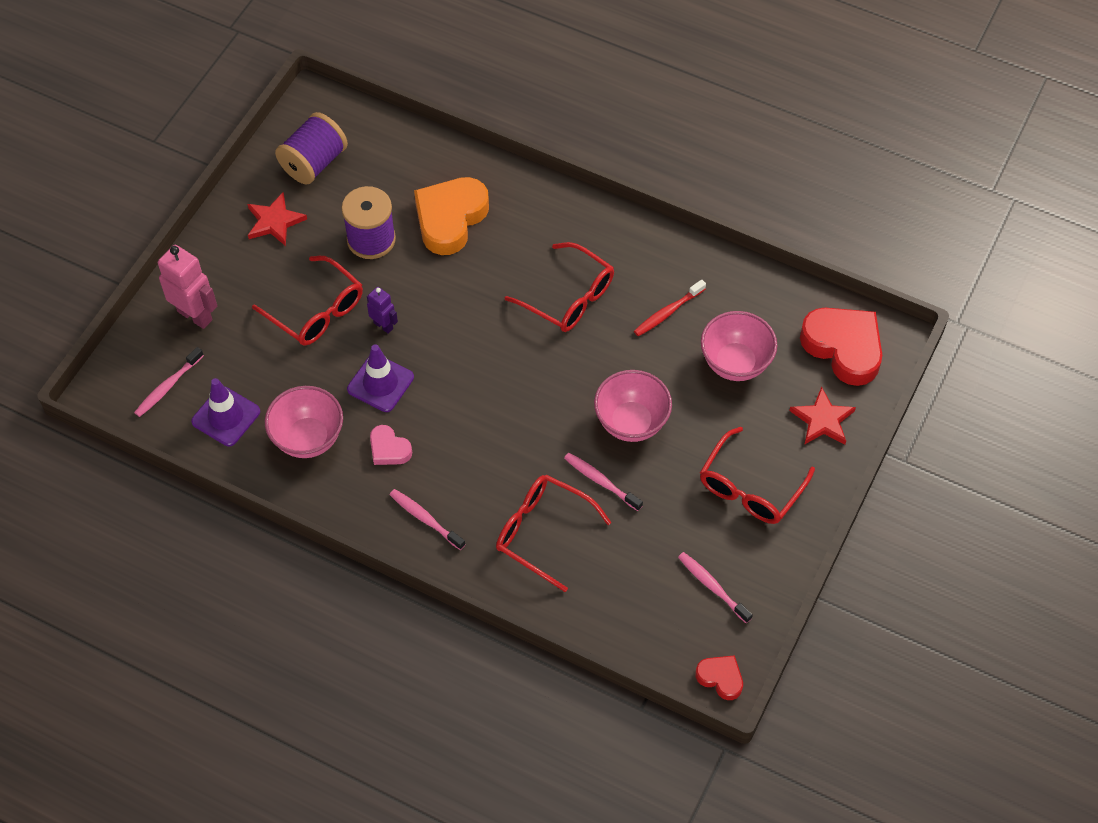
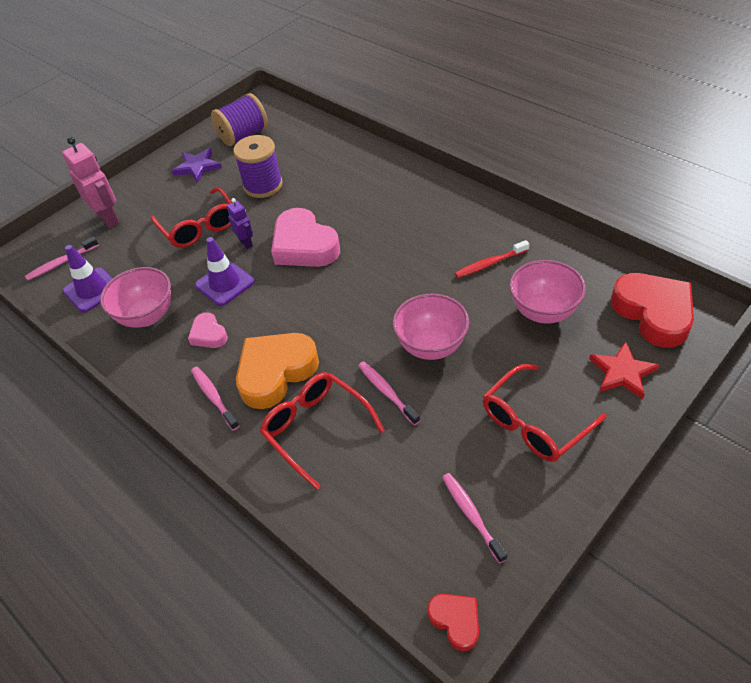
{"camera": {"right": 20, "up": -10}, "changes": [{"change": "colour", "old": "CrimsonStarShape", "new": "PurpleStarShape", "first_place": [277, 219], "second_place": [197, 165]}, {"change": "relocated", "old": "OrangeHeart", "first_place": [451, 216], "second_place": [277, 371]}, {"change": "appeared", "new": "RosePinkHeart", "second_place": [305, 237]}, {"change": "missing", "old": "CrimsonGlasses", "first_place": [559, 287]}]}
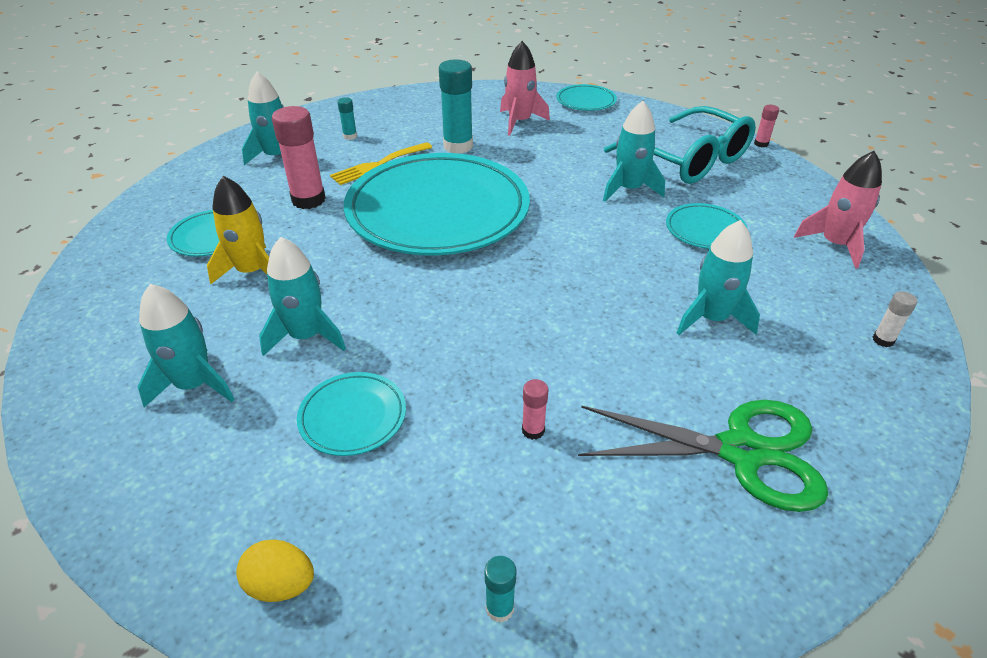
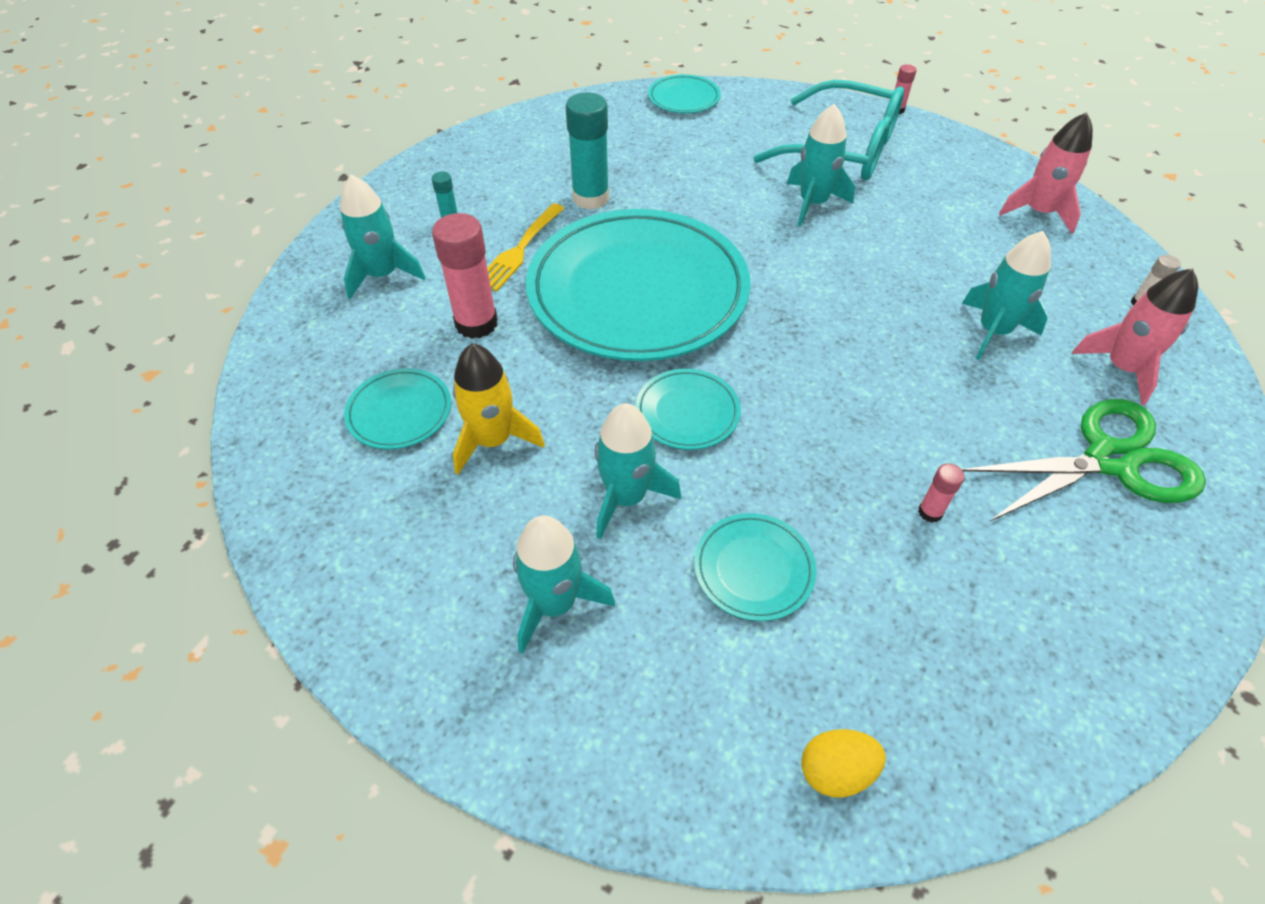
{"camera": {"right": -25, "up": 10}, "changes": [{"change": "relocated", "old": "TurquoiseDinnerPlate", "first_place": [707, 226], "second_place": [688, 409]}, {"change": "relocated", "old": "RosePinkToyRocket", "first_place": [525, 88], "second_place": [1135, 336]}, {"change": "missing", "old": "TurquoiseGlue", "first_place": [500, 589]}]}
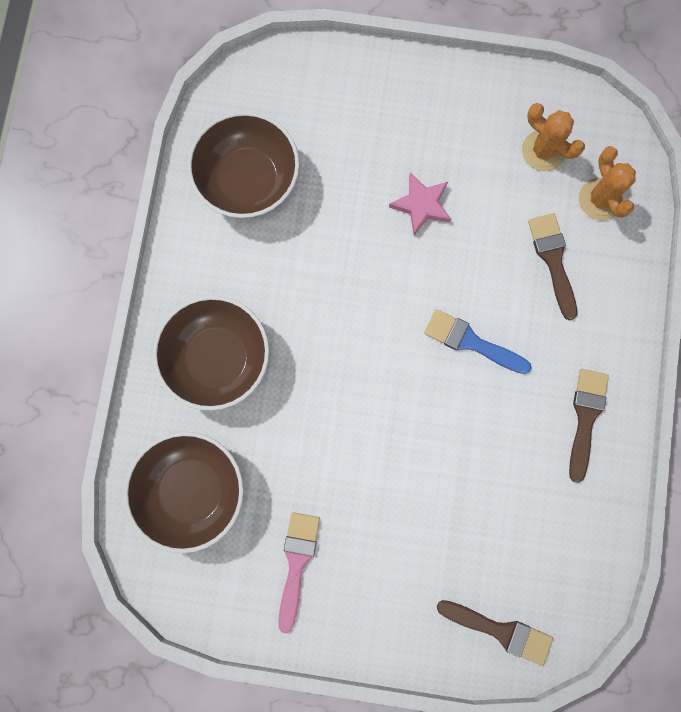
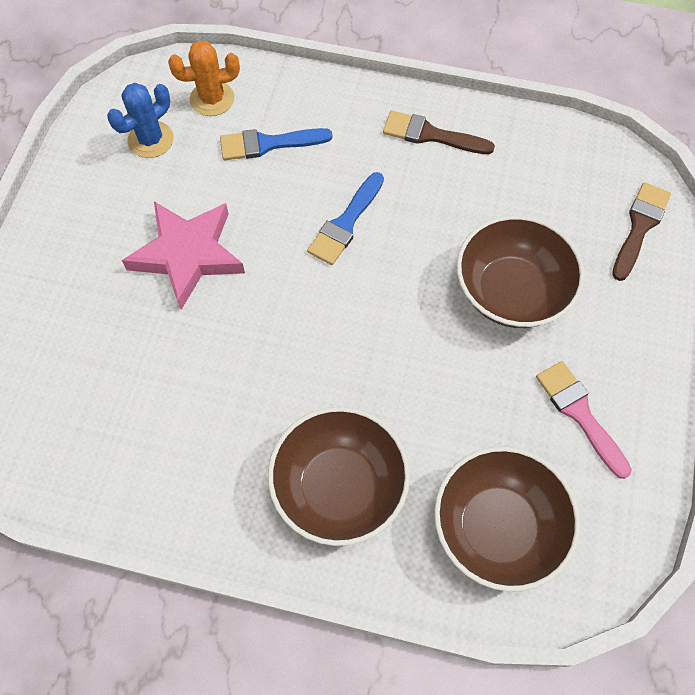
{"camera": {"right": -85, "up": -15}, "changes": [{"change": "colour", "old": "OrangeCactus", "new": "RoyalBlueCactus", "first_place": [553, 137], "second_place": [140, 120]}, {"change": "size", "old": "RosePinkStarShape", "first_place": [420, 203], "second_place": [183, 256], "factor": 1.69}, {"change": "colour", "old": "RussetBrush", "new": "RoyalBlueBrush", "first_place": [553, 267], "second_place": [276, 144]}, {"change": "relocated", "old": "RussetBowl", "first_place": [243, 165], "second_place": [521, 271]}, {"change": "spun", "old": "RosePinkBrush", "first_place": [299, 573], "second_place": [584, 420], "degrees": 45}]}
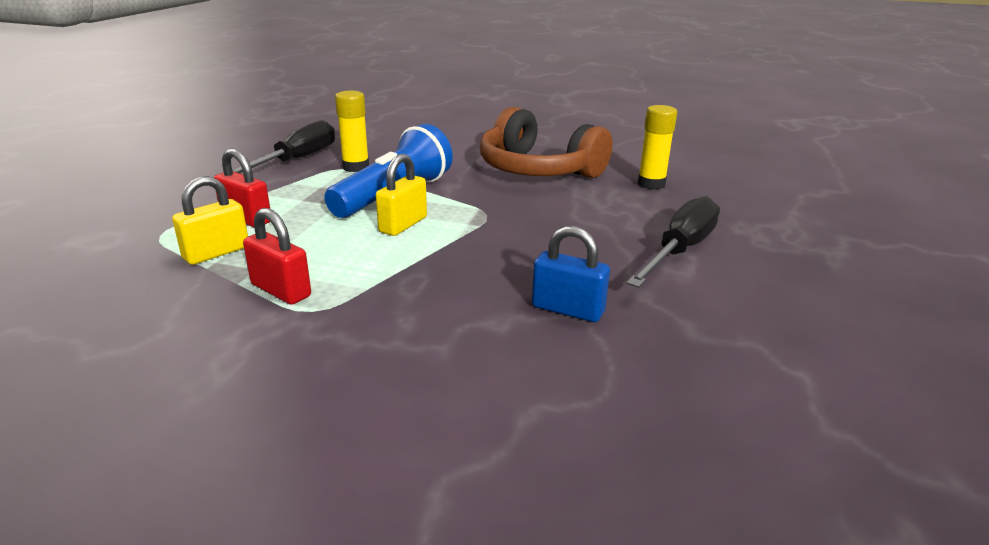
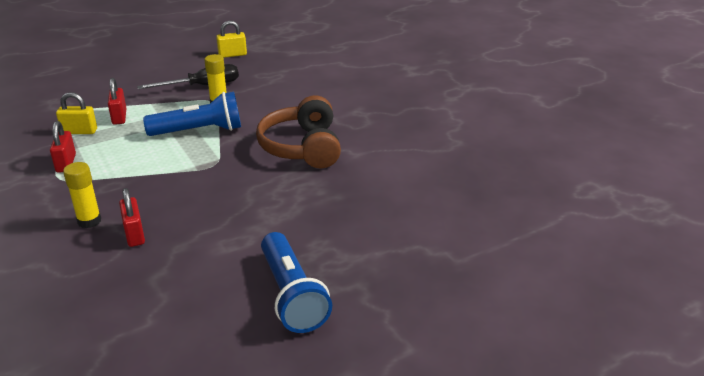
{"camera": {"right": 45, "up": 5}, "changes": [{"change": "relocated", "old": "GoldenGlue", "first_place": [657, 147], "second_place": [82, 195]}, {"change": "colour", "old": "RoyalBluePadlock", "new": "CrimsonPadlock", "first_place": [571, 274], "second_place": [132, 217]}, {"change": "relocated", "old": "GoldenPadlock", "first_place": [401, 195], "second_place": [231, 39]}, {"change": "appeared", "new": "RoyalBlueTorch", "second_place": [296, 282]}, {"change": "missing", "old": "BlackHandScrewdriver", "first_place": [673, 242]}]}
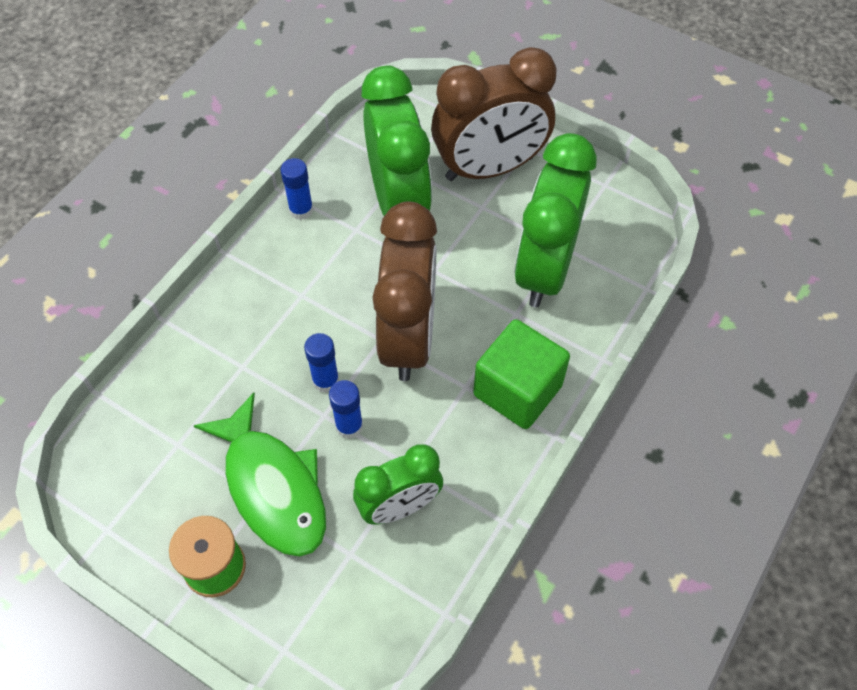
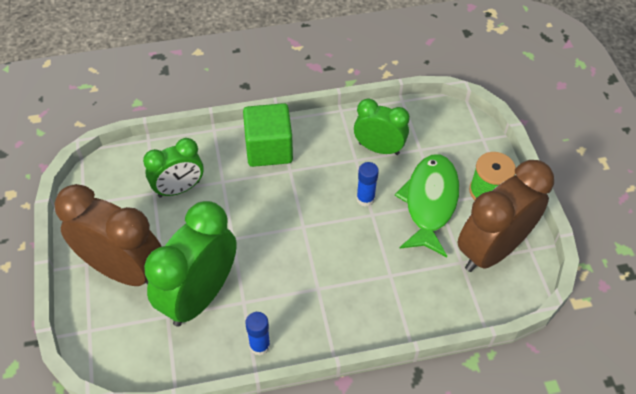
{"camera": {"right": -135, "up": -5}, "changes": [{"change": "size", "old": "LeafGreenBedsideClock", "first_place": [555, 220], "second_place": [173, 168], "factor": 0.61}, {"change": "relocated", "old": "RussetBedsideClock", "first_place": [404, 291], "second_place": [506, 216]}, {"change": "missing", "old": "RoyalBlueGlue", "first_place": [321, 363]}]}
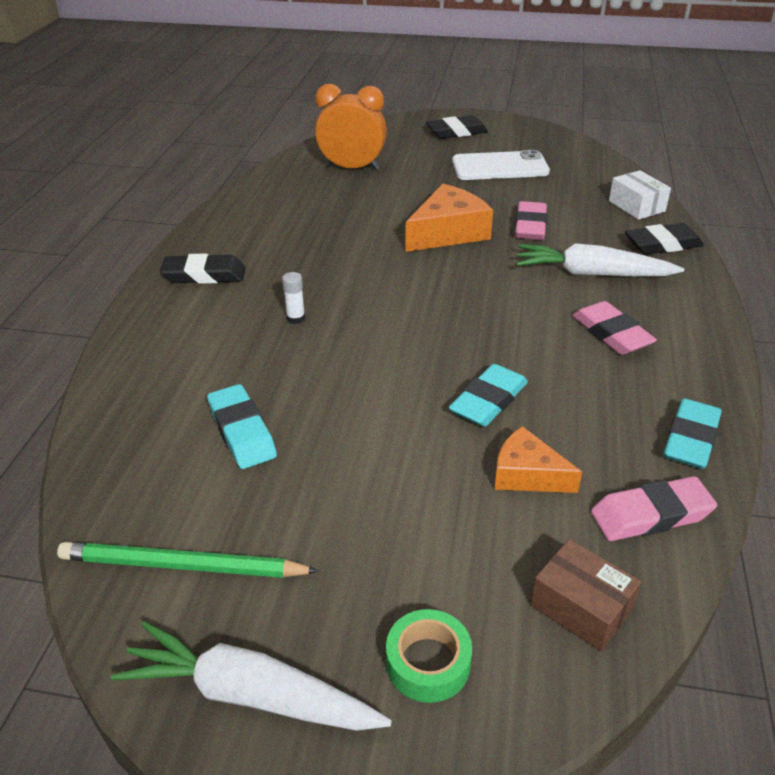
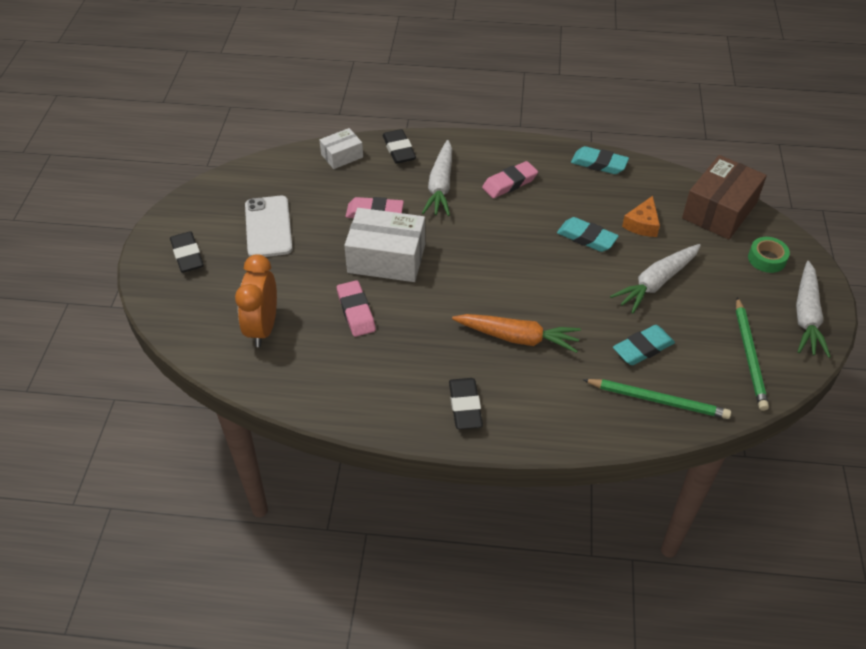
{"camera": {"right": -95, "up": 10}, "changes": [{"change": "relocated", "old": "RosePinkEraser", "first_place": [654, 508], "second_place": [356, 308]}, {"change": "exchanged", "old": "OrangeCheeseWedge", "new": "PureWhitePackage", "first_place": [449, 218], "second_place": [384, 245]}, {"change": "exchanged", "old": "PureWhiteGlue", "new": "OrangeToyCarrot", "first_place": [293, 298], "second_place": [516, 333]}, {"change": "appeared", "new": "LeafGreenWoodenPencil", "second_place": [657, 399]}, {"change": "appeared", "new": "PureWhiteToyCarrot", "second_place": [655, 279]}, {"change": "size", "old": "RussetPackage", "first_place": [585, 595], "second_place": [724, 197], "factor": 1.82}]}
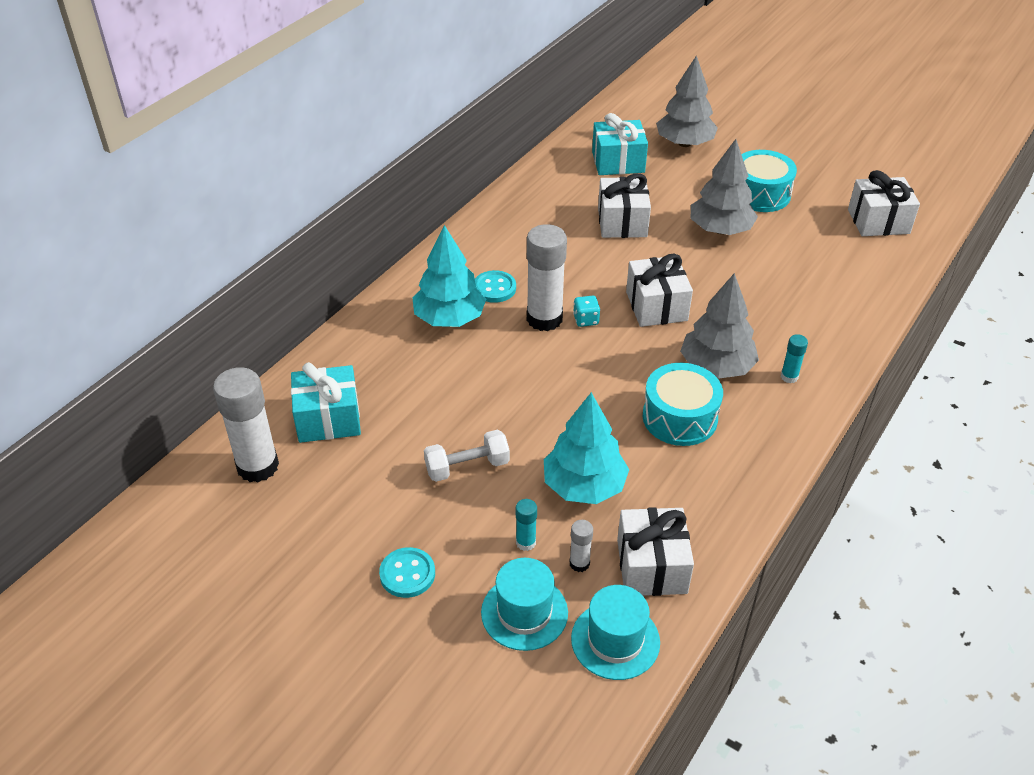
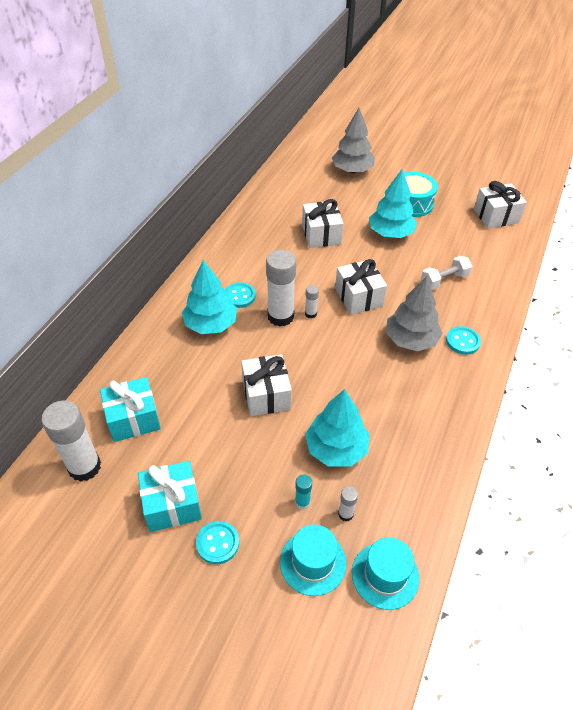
{"camera": {"right": -10, "up": 5}, "changes": [{"change": "relocated", "old": "TurquoiseGift", "first_place": [620, 144], "second_place": [170, 496]}, {"change": "relocated", "old": "PureWhiteGift", "first_place": [655, 551], "second_place": [266, 385]}, {"change": "exchanged", "old": "TurquoiseDice", "new": "PureWhiteGlue", "first_place": [586, 311], "second_place": [312, 301]}, {"change": "colour", "old": "AshGreyTree", "new": "TurquoiseTree", "first_place": [724, 187], "second_place": [393, 203]}, {"change": "relocated", "old": "PureWhiteDumbbell", "first_place": [467, 456], "second_place": [446, 273]}, {"change": "exchanged", "old": "TurquoiseGlue", "new": "TurquoiseButton", "first_place": [794, 358], "second_place": [463, 340]}, {"change": "missing", "old": "TurquoiseSnareDrum", "first_place": [683, 404]}]}
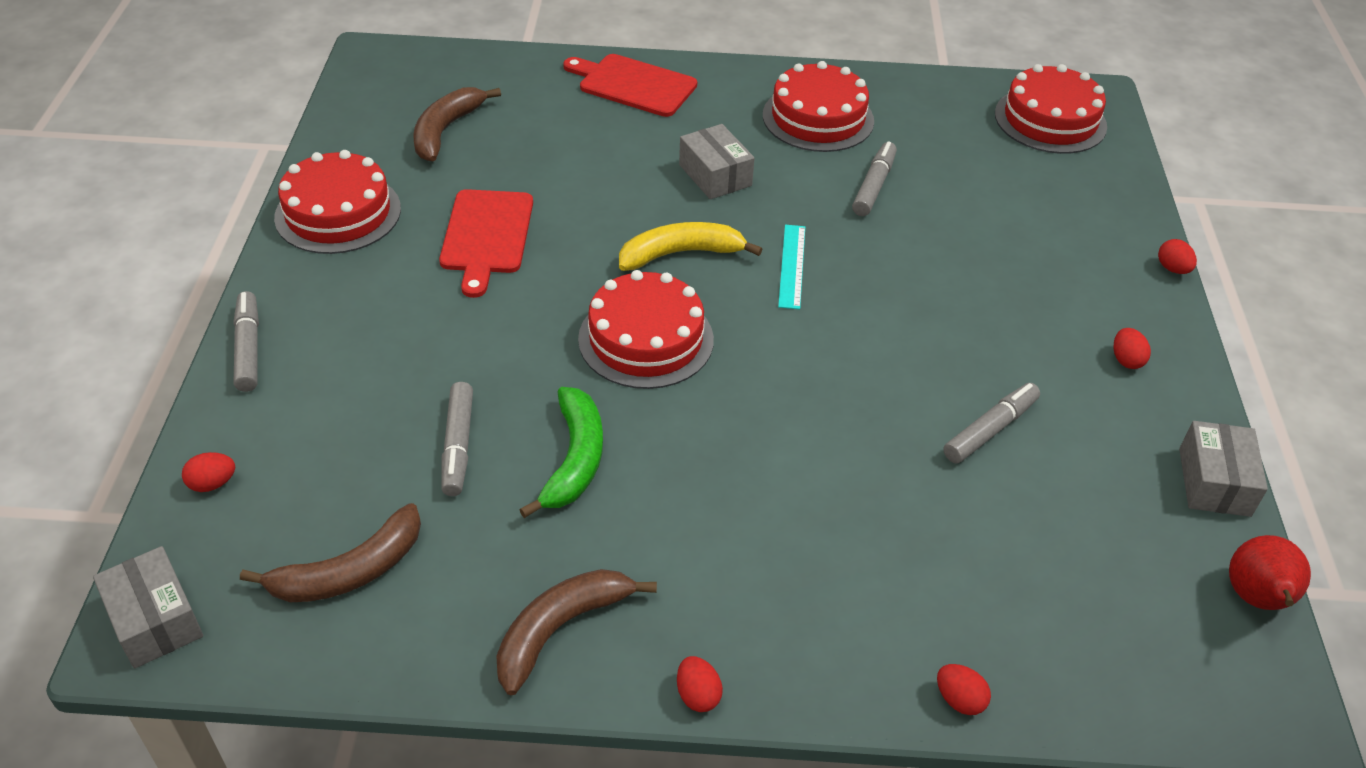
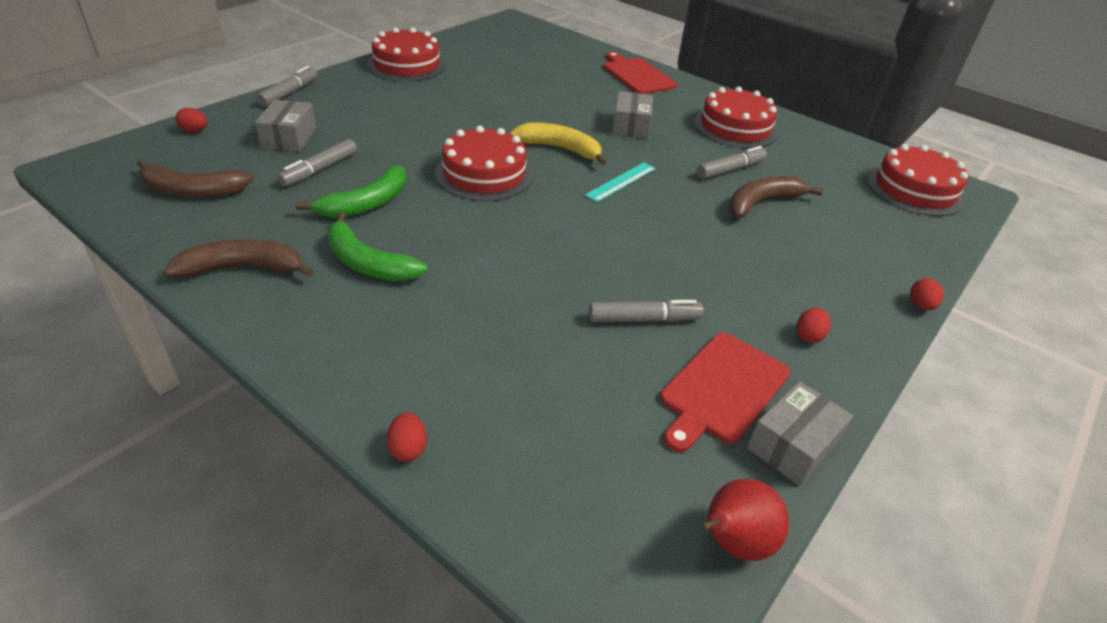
{"camera": {"right": 35, "up": -5}, "changes": [{"change": "relocated", "old": "AshGreyPackage", "first_place": [148, 607], "second_place": [285, 126]}, {"change": "appeared", "new": "LeafGreenBananaFruit", "second_place": [377, 246]}, {"change": "relocated", "old": "CrimsonBreadBoard", "first_place": [486, 243], "second_place": [725, 392]}, {"change": "relocated", "old": "RussetBananaFruit", "first_place": [457, 124], "second_place": [776, 197]}, {"change": "missing", "old": "CrimsonEgg", "first_place": [700, 684]}]}
